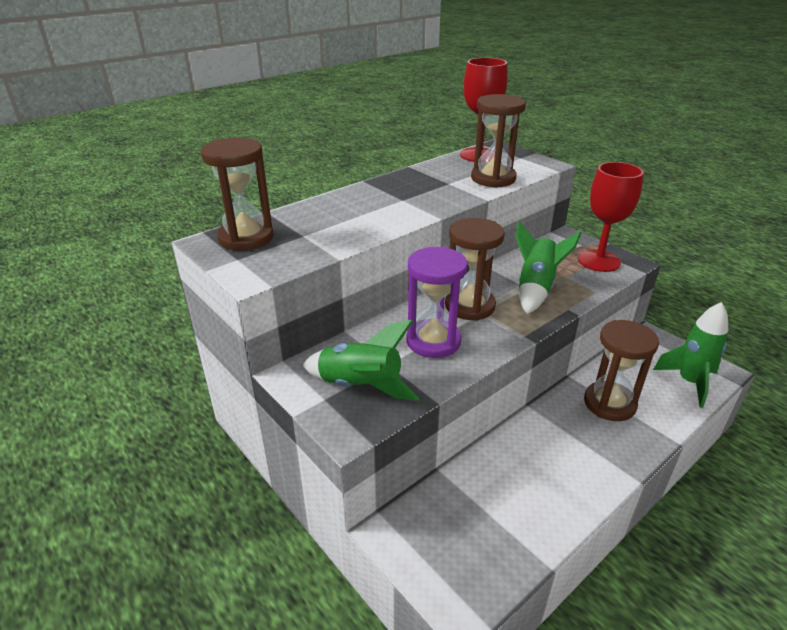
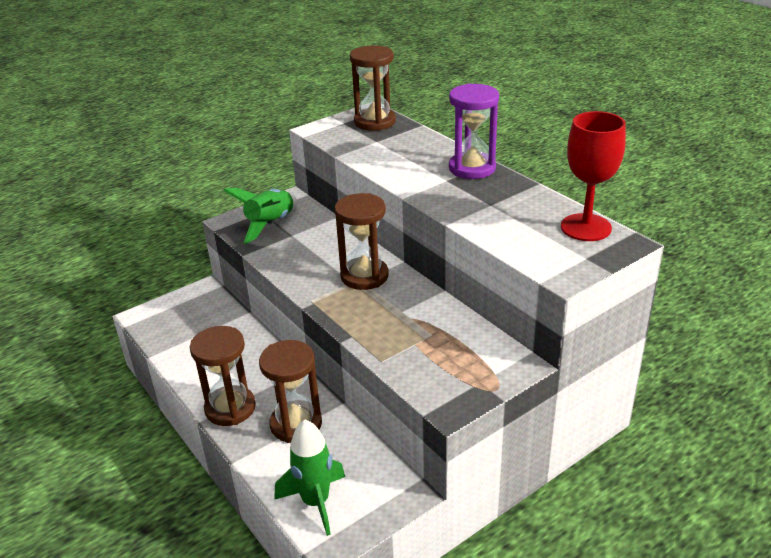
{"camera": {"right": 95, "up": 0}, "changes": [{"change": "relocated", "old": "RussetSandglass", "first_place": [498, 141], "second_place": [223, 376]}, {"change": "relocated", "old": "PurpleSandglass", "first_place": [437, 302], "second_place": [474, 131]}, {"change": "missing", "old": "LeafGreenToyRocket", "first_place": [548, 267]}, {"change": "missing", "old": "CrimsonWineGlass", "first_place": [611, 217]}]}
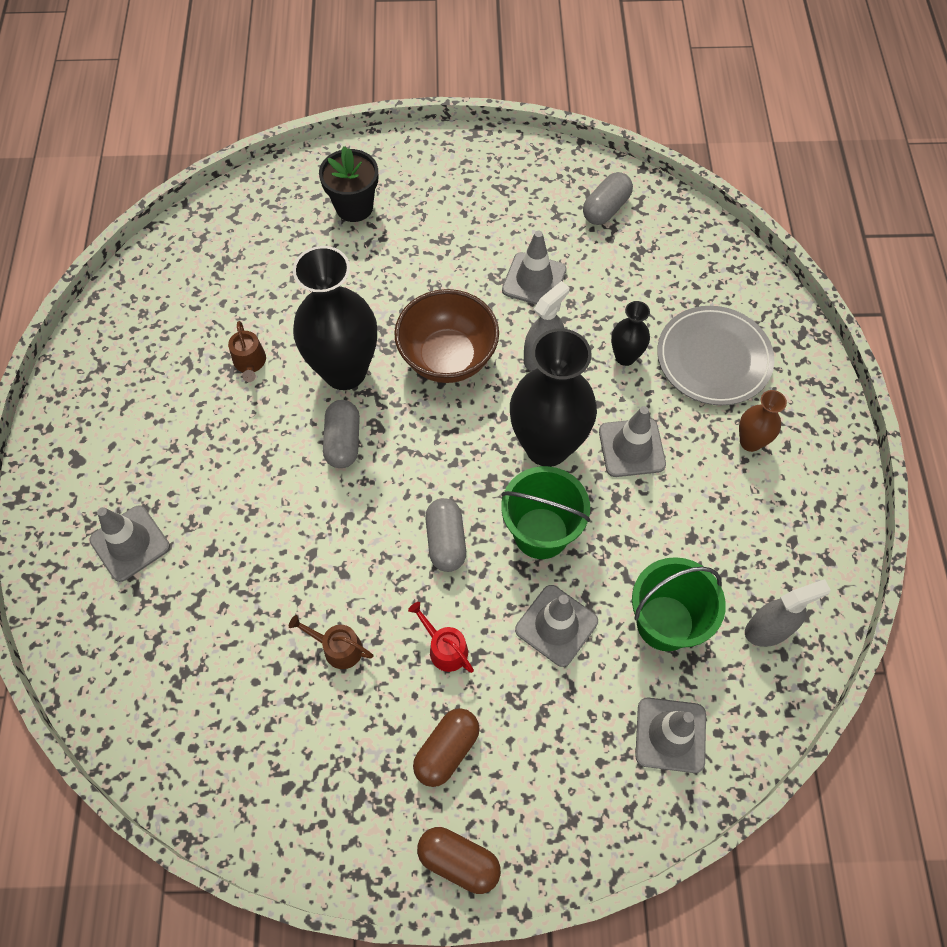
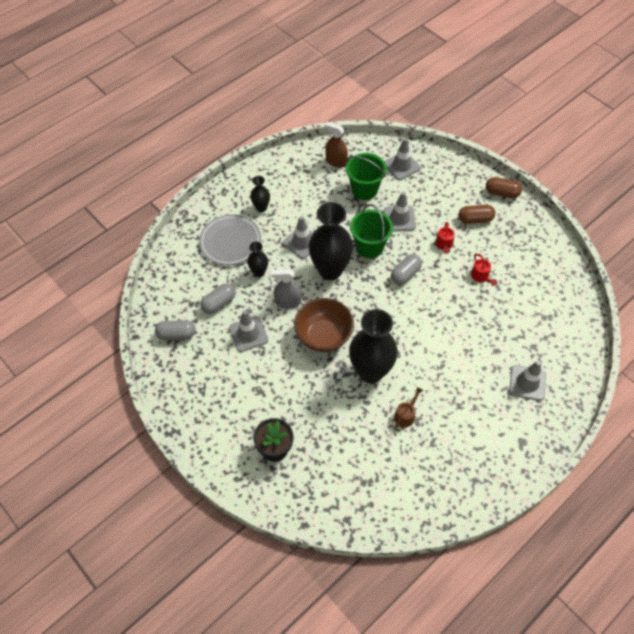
{"camera": {"right": -130, "up": -5}, "changes": [{"change": "relocated", "old": "AshGreyPillShape", "first_place": [341, 434], "second_place": [217, 299]}, {"change": "colour", "old": "RussetVase", "new": "BlackVase", "first_place": [763, 421], "second_place": [260, 194]}, {"change": "colour", "old": "AshGreySprayCleaner", "new": "RussetSprayCleaner", "first_place": [788, 613], "second_place": [336, 145]}, {"change": "colour", "old": "RussetWateringCan", "new": "CrimsonWateringCan", "first_place": [331, 642], "second_place": [484, 270]}, {"change": "spun", "old": "RussetPillShape", "first_place": [459, 860], "second_place": [504, 187], "degrees": -60}]}
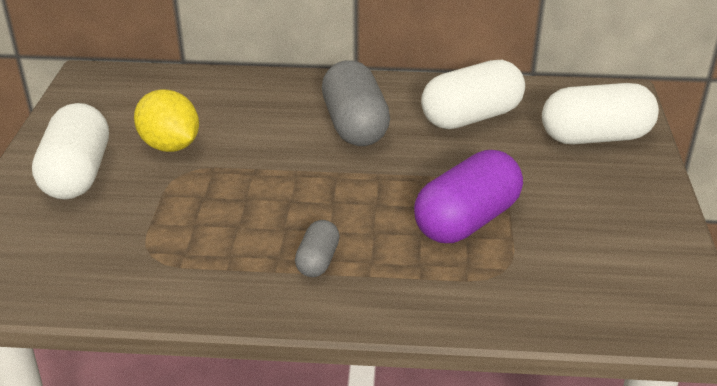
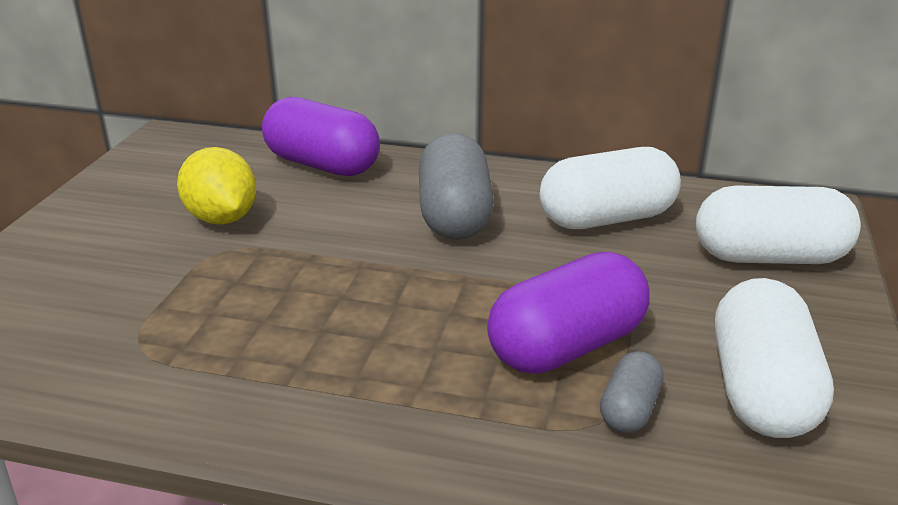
{"camera": {"right": 10, "up": -5}, "changes": [{"change": "appeared", "new": "PurplePillShape", "second_place": [321, 136]}, {"change": "relocated", "old": "AshGreyPillShape", "first_place": [317, 248], "second_place": [632, 392]}, {"change": "relocated", "old": "PureWhitePillShape", "first_place": [70, 151], "second_place": [774, 358]}]}
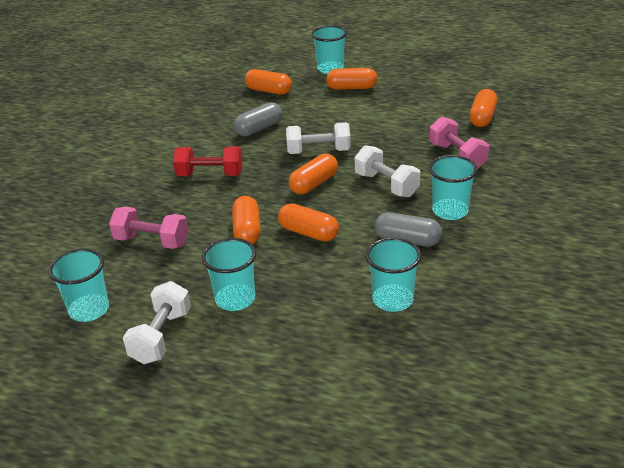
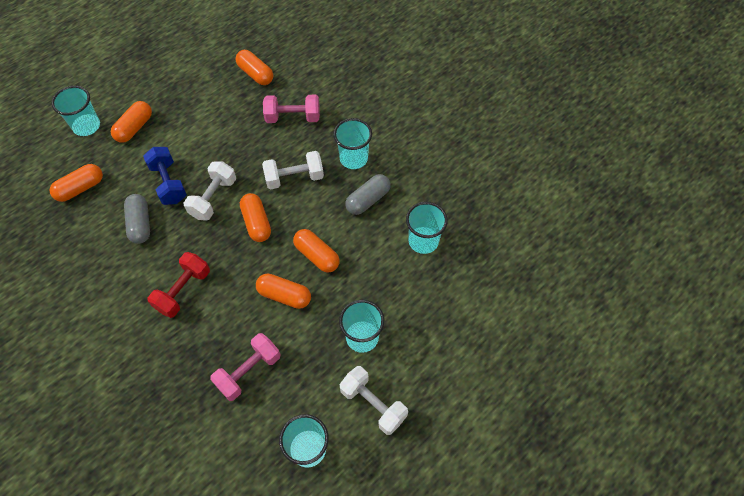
{"camera": {"right": -65, "up": 25}, "changes": [{"change": "appeared", "new": "RoyalBlueDumbbell", "second_place": [165, 176]}, {"change": "spun", "old": "OrangePillShape", "first_place": [308, 222], "second_place": [316, 251], "degrees": 75}]}
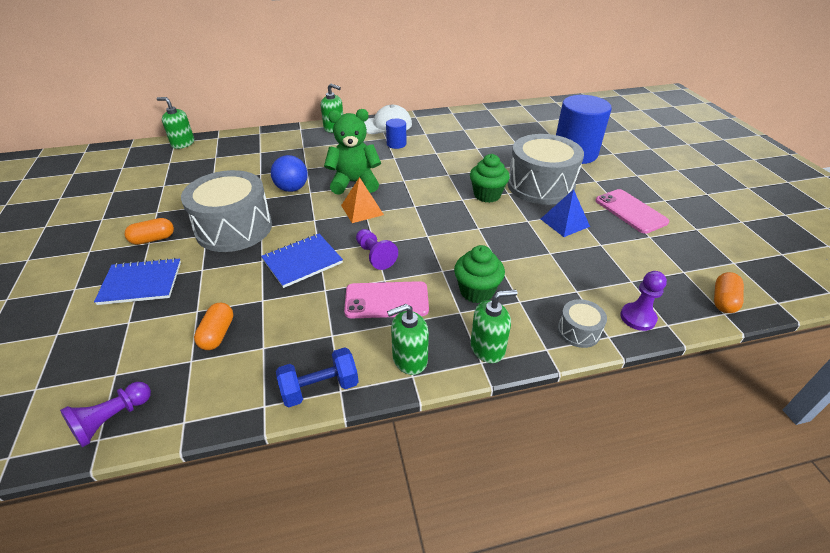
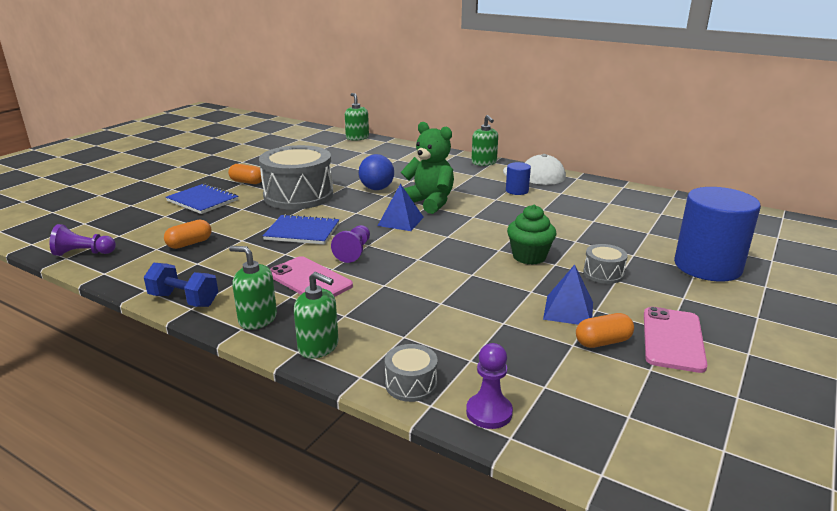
{"camera": {"right": 45, "up": -15}, "changes": [{"change": "colour", "old": "OrangePyramidShape", "new": "RoyalBluePyramidShape", "first_place": [362, 200], "second_place": [401, 207]}, {"change": "relocated", "old": "OrangePillShape", "first_place": [729, 292], "second_place": [605, 330]}, {"change": "size", "old": "AshGreySnareDrum", "first_place": [546, 169], "second_place": [605, 264], "factor": 0.45}, {"change": "missing", "old": "LeafGreenCupcake", "first_place": [479, 274]}]}
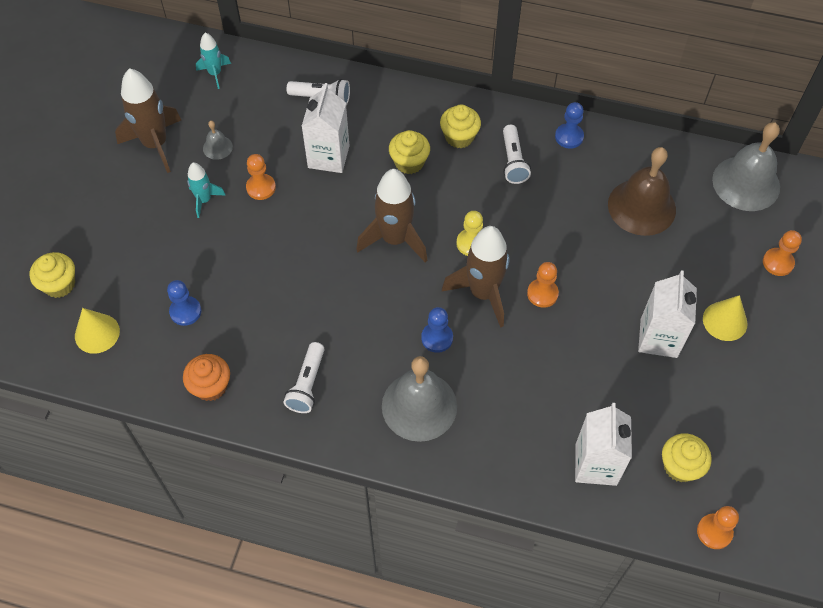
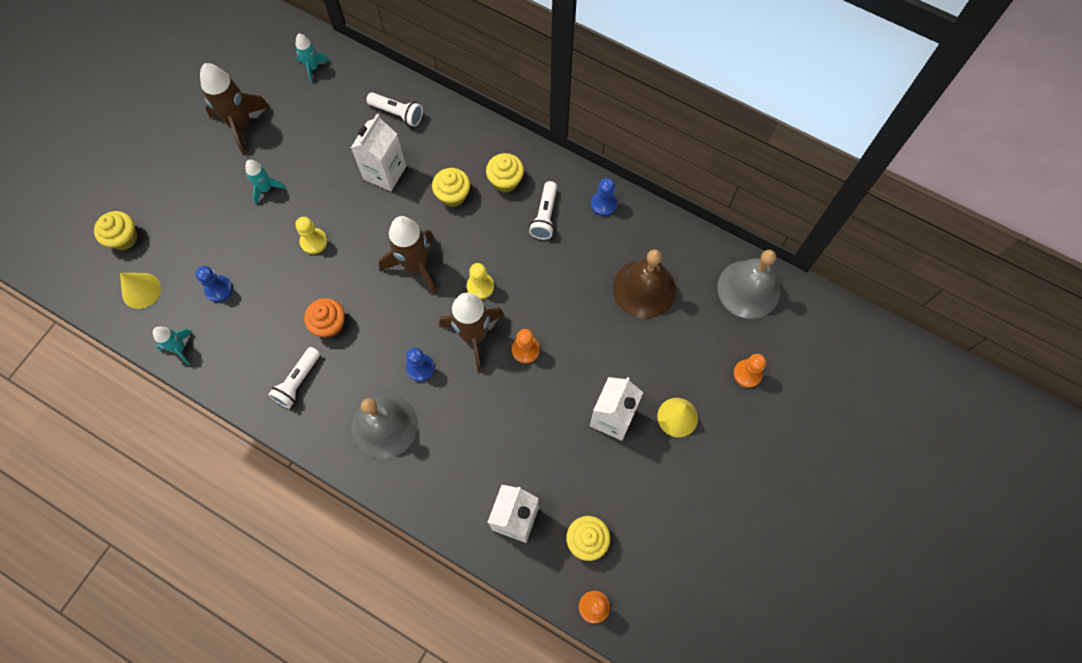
{"camera": {"right": 15, "up": 10}, "changes": [{"change": "appeared", "new": "TurquoiseToyRocket", "second_place": [172, 346]}, {"change": "appeared", "new": "GoldenPawn", "second_place": [311, 235]}, {"change": "relocated", "old": "OrangeCupcake", "first_place": [206, 377], "second_place": [324, 318]}, {"change": "missing", "old": "AshGreyBell", "first_place": [218, 140]}, {"change": "missing", "old": "OrangePawn", "first_place": [261, 177]}]}
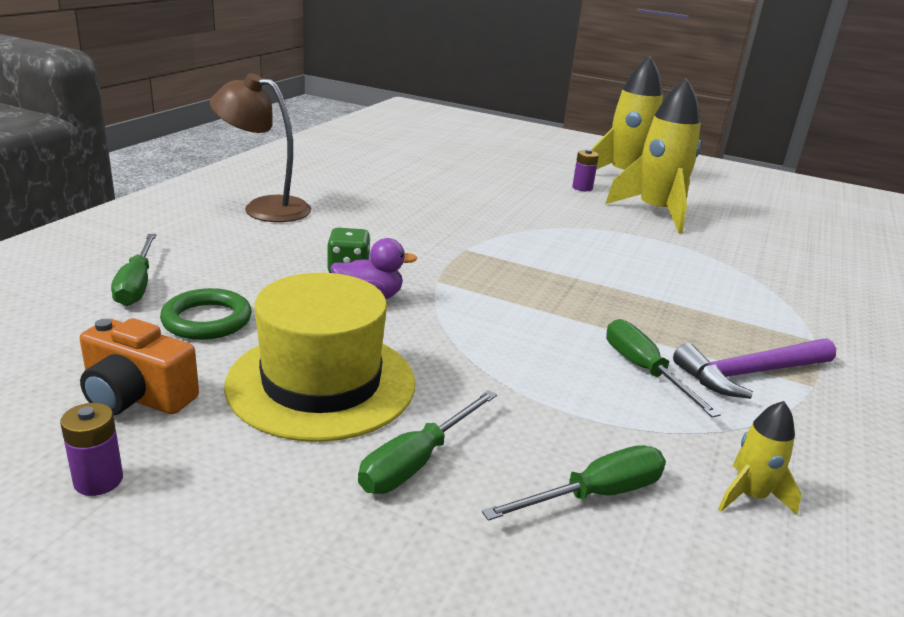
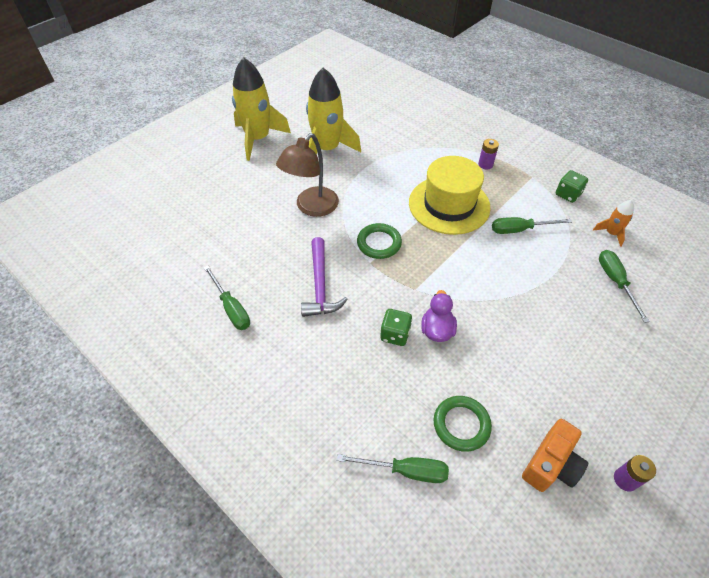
{"camera": {"right": -70, "up": 25}, "changes": [{"change": "relocated", "old": "LeafGreenHandScrewdriver", "first_place": [427, 442], "second_place": [227, 298]}, {"change": "relocated", "old": "RussetLamp", "first_place": [260, 147], "second_place": [307, 175]}, {"change": "relocated", "old": "PurpleCarpenter'sHammer", "first_place": [754, 368], "second_place": [324, 277]}, {"change": "appeared", "new": "LeafGreenTorus", "second_place": [379, 241]}, {"change": "relocated", "old": "GoldenTopHat", "first_place": [319, 357], "second_place": [450, 195]}, {"change": "relocated", "old": "PurpleAaBattery", "first_place": [585, 170], "second_place": [488, 154]}, {"change": "appeared", "new": "LeafGreenDice", "second_place": [572, 186]}, {"change": "colour", "old": "GoldenToyRocket", "new": "OrangeToyRocket", "first_place": [760, 458], "second_place": [613, 223]}]}
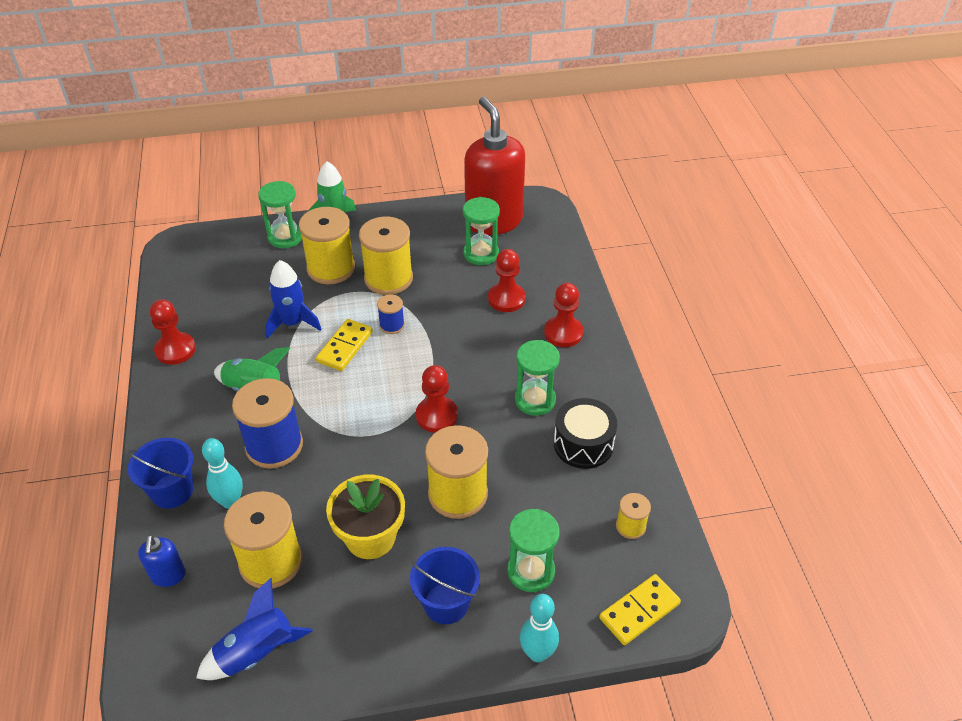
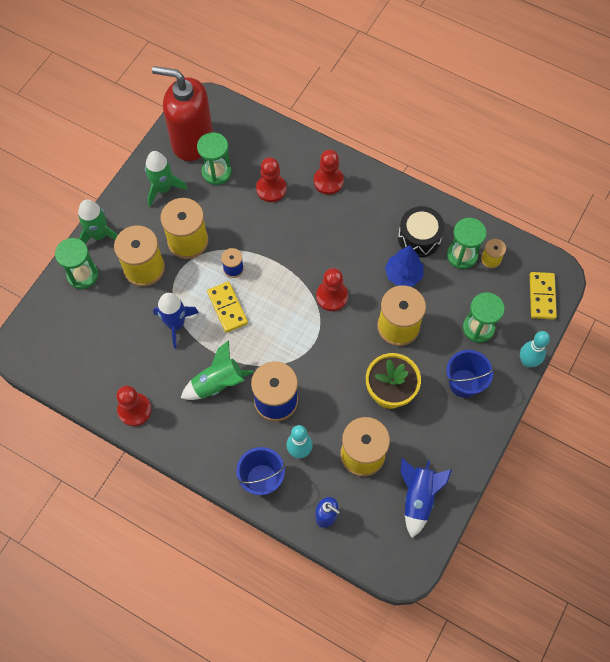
{"camera": {"right": -50, "up": 20}, "changes": [{"change": "appeared", "new": "LeafGreenToyRocket", "second_place": [166, 179]}, {"change": "appeared", "new": "RoyalBlueTree", "second_place": [404, 266]}, {"change": "relocated", "old": "LeafGreenSandglass", "first_place": [537, 378], "second_place": [466, 243]}]}
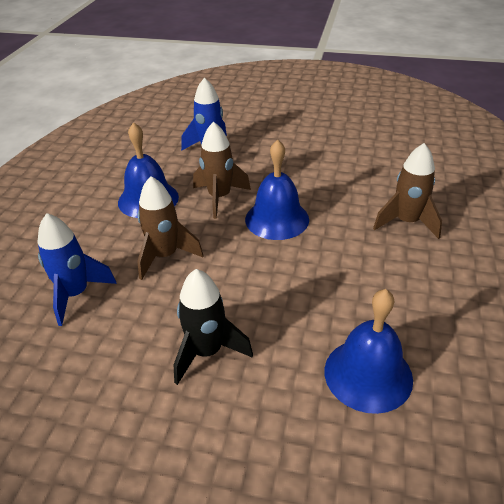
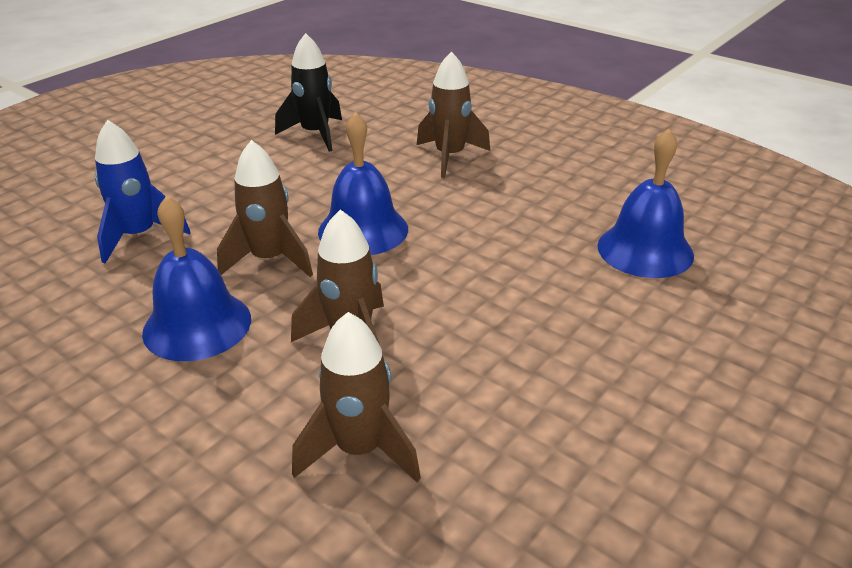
{"camera": {"right": -65, "up": -5}, "changes": [{"change": "relocated", "old": "BlackToyRocket", "first_place": [213, 327], "second_place": [308, 92]}, {"change": "colour", "old": "RoyalBlueToyRocket", "new": "RussetToyRocket", "first_place": [77, 269], "second_place": [356, 397]}]}
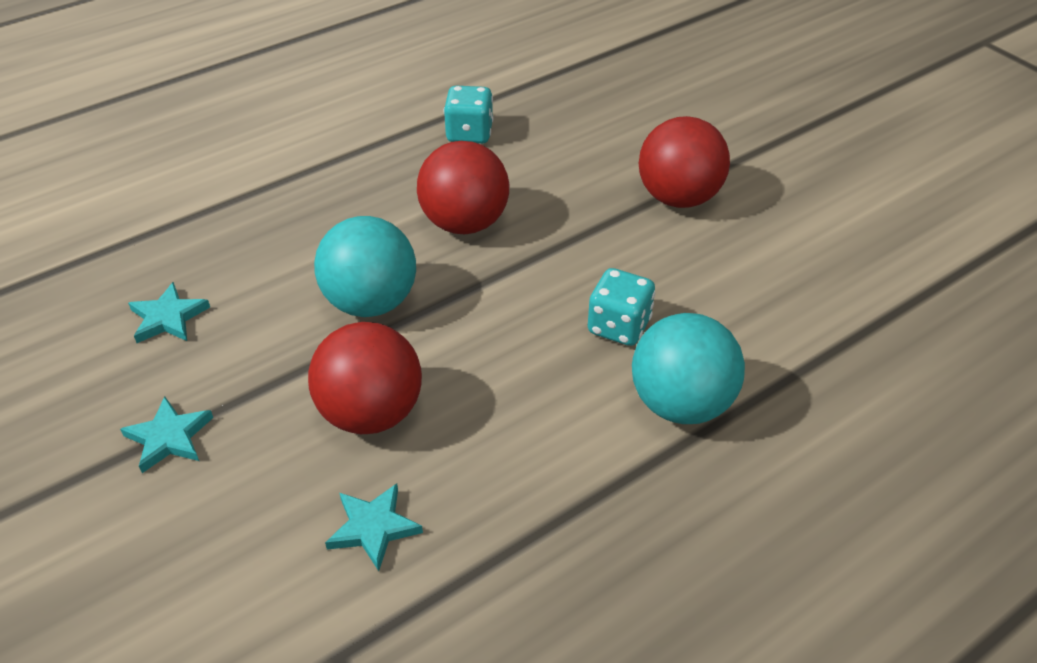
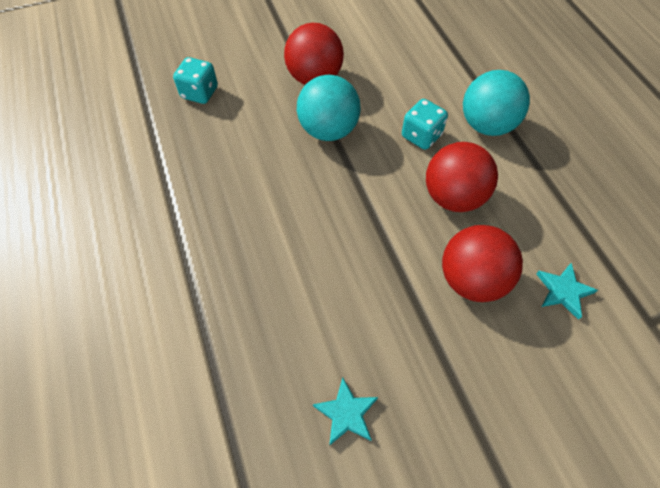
{"camera": {"right": -75, "up": 15}, "changes": [{"change": "relocated", "old": "TurquoiseDice", "first_place": [468, 115], "second_place": [195, 80]}, {"change": "relocated", "old": "TurquoiseSphere", "first_place": [365, 266], "second_place": [329, 108]}, {"change": "relocated", "old": "CrimsonSphere", "first_place": [463, 187], "second_place": [462, 177]}, {"change": "missing", "old": "TurquoiseStarShape", "first_place": [166, 435]}]}
